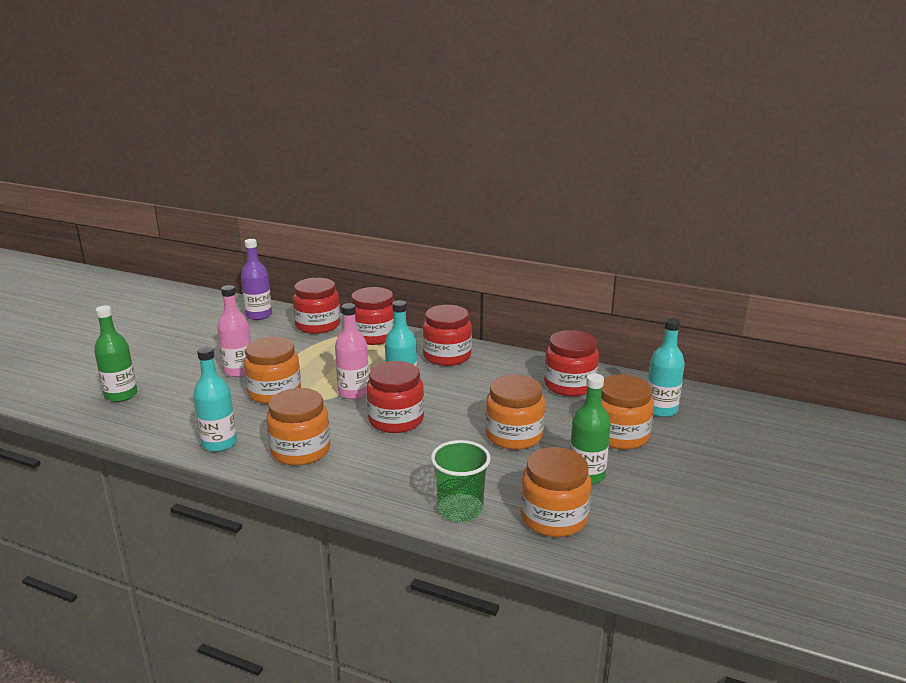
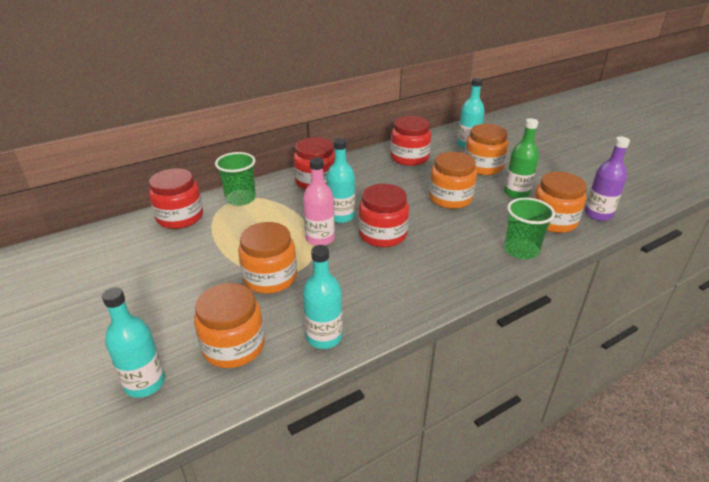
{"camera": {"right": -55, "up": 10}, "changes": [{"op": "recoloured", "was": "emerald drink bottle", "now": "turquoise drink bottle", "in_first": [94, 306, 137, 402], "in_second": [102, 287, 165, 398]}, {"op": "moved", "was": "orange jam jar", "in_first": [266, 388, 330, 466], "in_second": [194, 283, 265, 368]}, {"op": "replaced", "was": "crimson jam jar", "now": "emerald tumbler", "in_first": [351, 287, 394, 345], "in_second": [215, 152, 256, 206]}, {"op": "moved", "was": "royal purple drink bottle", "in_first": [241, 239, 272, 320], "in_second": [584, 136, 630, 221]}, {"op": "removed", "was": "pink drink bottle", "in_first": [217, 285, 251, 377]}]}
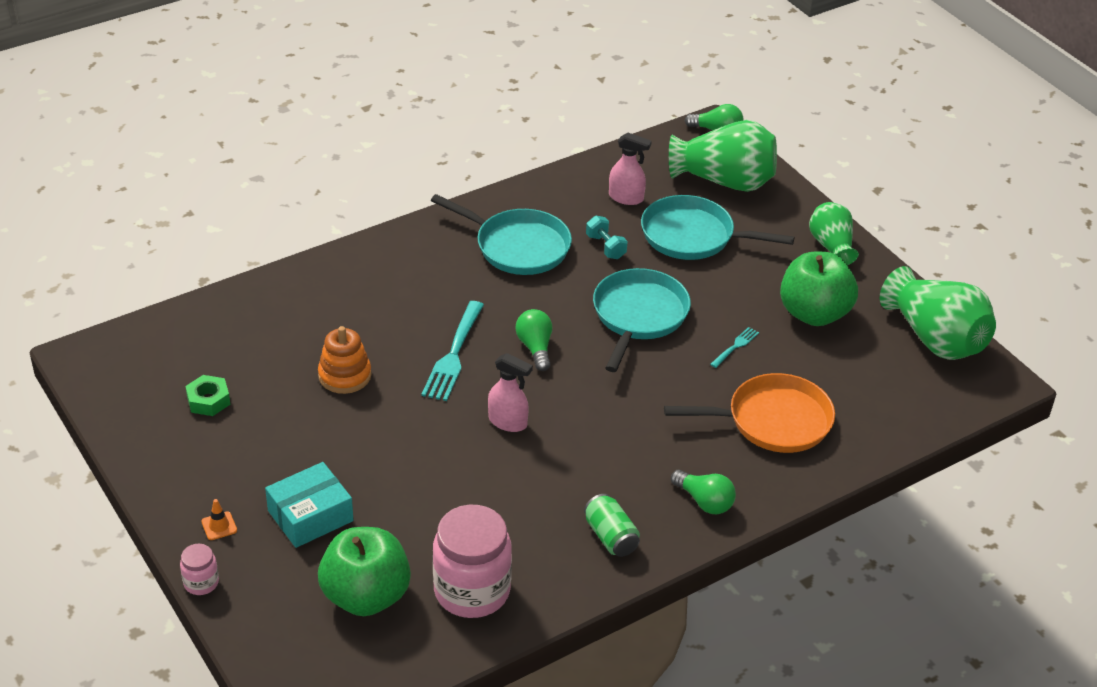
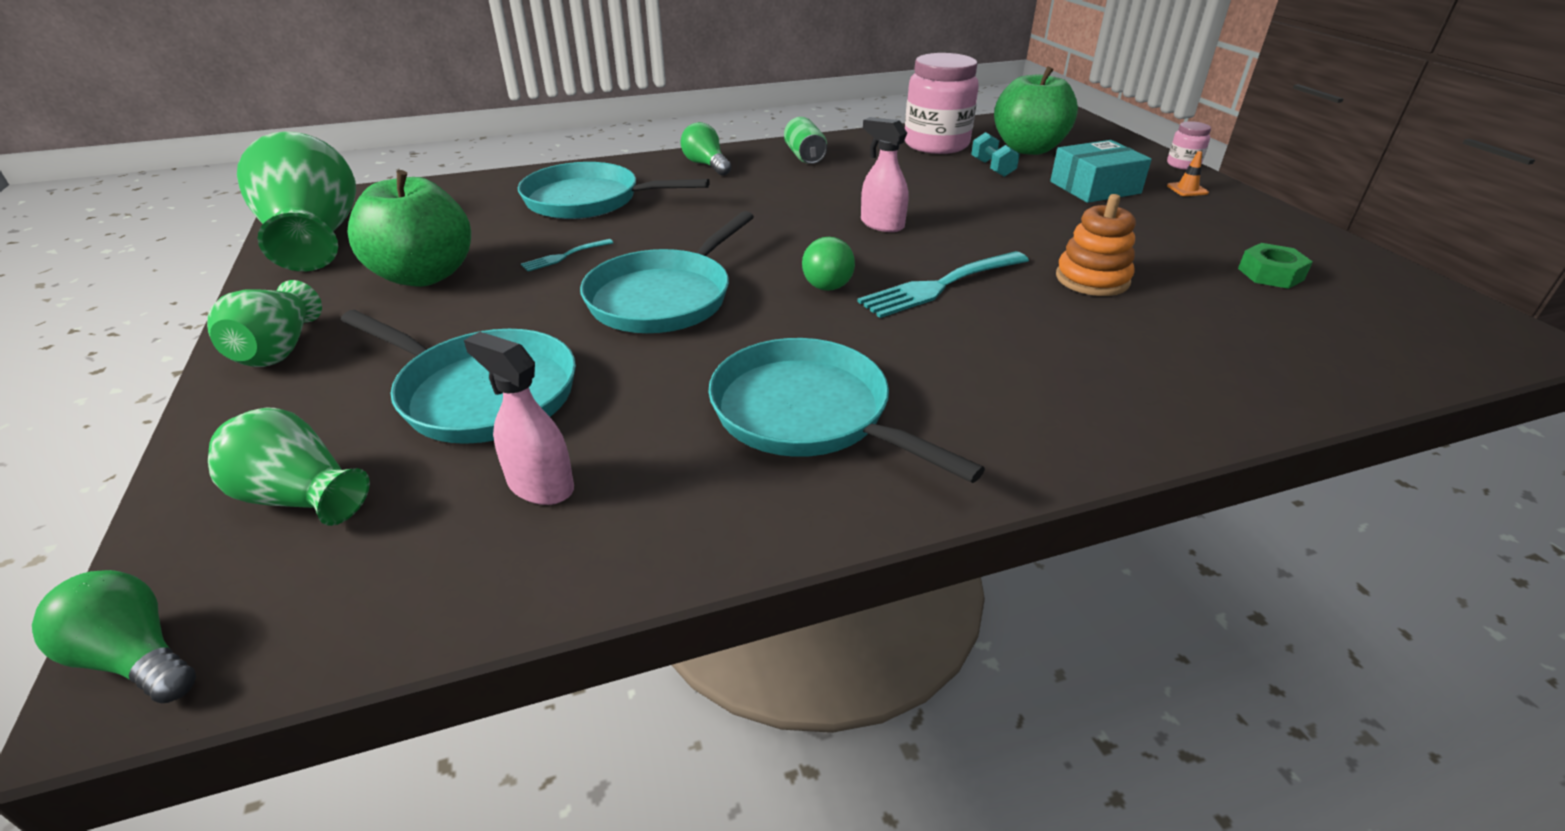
{"camera": {"right": -165, "up": -5}, "changes": [{"op": "resized", "was": "emerald flower vase", "in_first": [669, 120, 777, 192], "in_second": [208, 407, 370, 526], "ratio": 0.59}, {"op": "recoloured", "was": "orange pan", "now": "turquoise pan", "in_first": [664, 373, 835, 453], "in_second": [518, 162, 710, 219]}, {"op": "turned", "was": "turquoise dinner fork", "in_first": [421, 301, 484, 401], "in_second": [857, 251, 1029, 318], "clockwise": -150}, {"op": "moved", "was": "turquoise free weight", "in_first": [586, 216, 628, 259], "in_second": [971, 132, 1020, 177]}]}
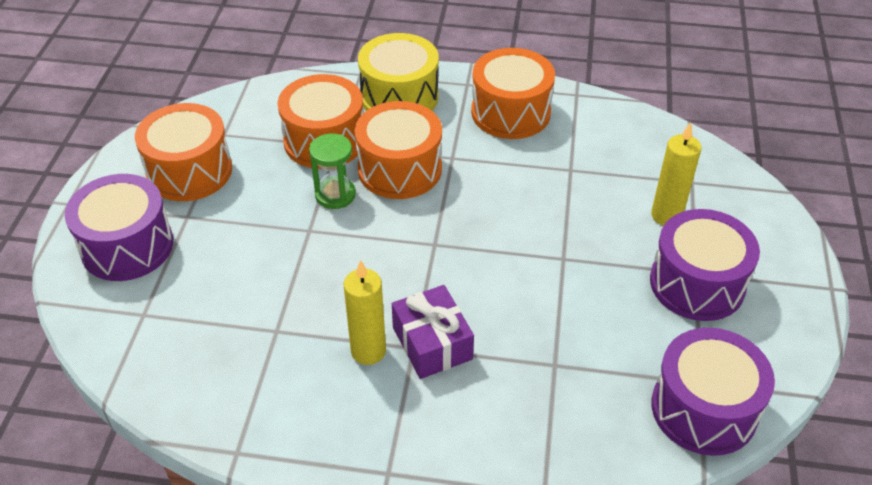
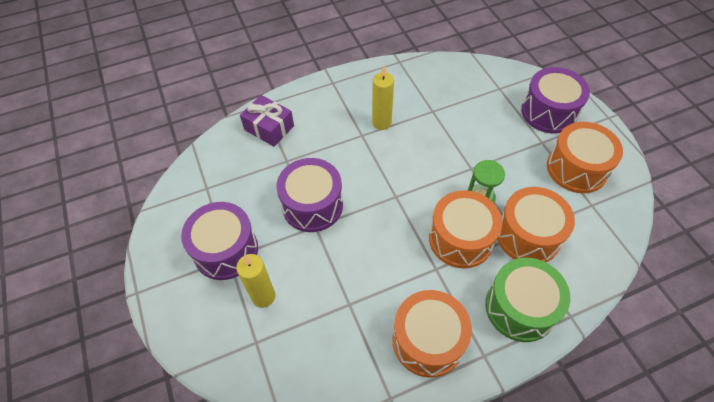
{"camera": {"right": 150, "up": 10}, "changes": [{"op": "moved", "was": "royal purple present", "in_first": [392, 285, 474, 379], "in_second": [240, 95, 294, 147]}, {"op": "moved", "was": "royal purple toy drum", "in_first": [651, 328, 775, 456], "in_second": [276, 158, 343, 232]}, {"op": "recoloured", "was": "golden toy drum", "now": "emerald toy drum", "in_first": [358, 33, 439, 111], "in_second": [485, 258, 570, 342]}]}
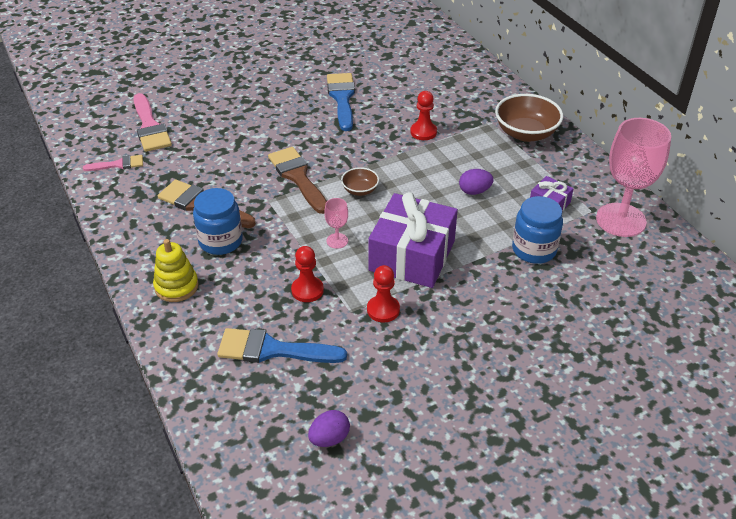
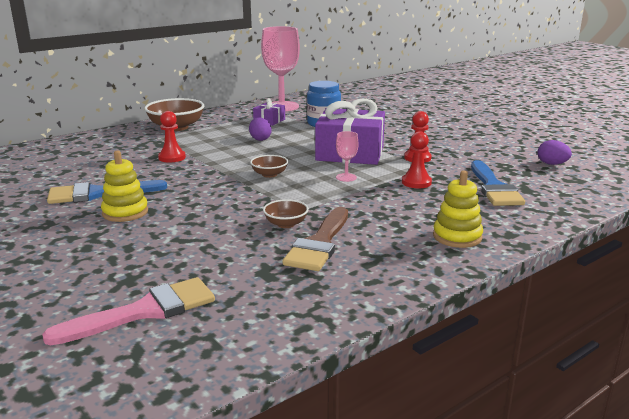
{"camera": {"right": -100, "up": -20}, "changes": [{"op": "added", "now": "golden ring stacker", "in_second": [101, 150, 148, 222]}, {"op": "added", "now": "brown serving bowl", "in_second": [263, 199, 309, 228]}, {"op": "removed", "was": "pink paint brush", "in_first": [83, 155, 143, 171]}, {"op": "removed", "was": "cobalt jam jar", "in_first": [193, 188, 243, 255]}, {"op": "removed", "was": "brown paint brush", "in_first": [268, 147, 327, 214]}]}
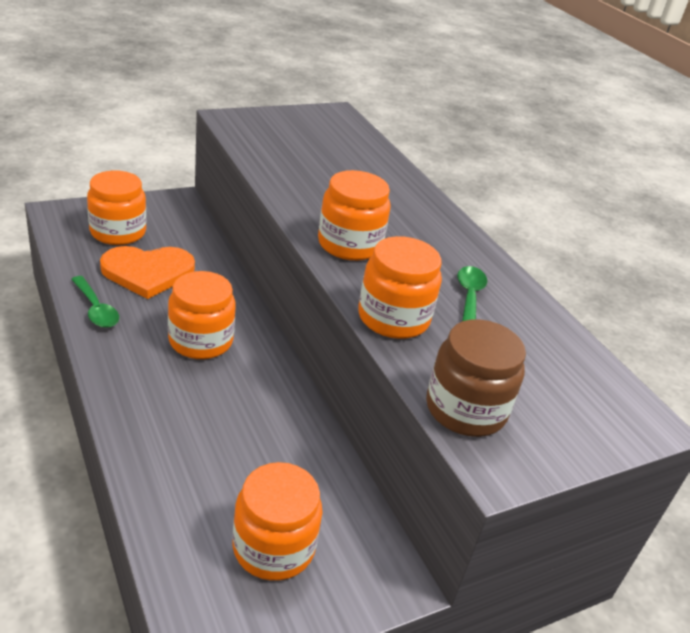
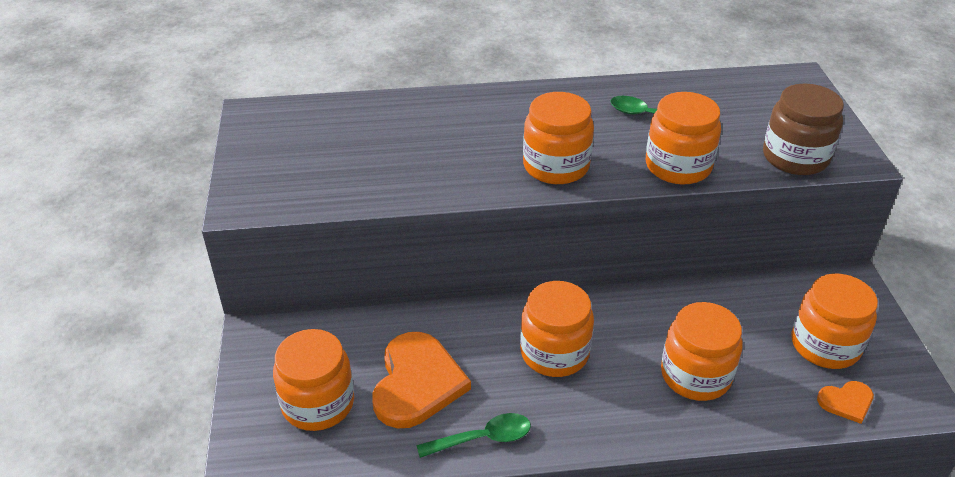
{"camera": {"right": -65, "up": 5}, "changes": [{"op": "added", "now": "orange jam jar", "in_second": [661, 302, 743, 401]}, {"op": "added", "now": "orange love heart", "in_second": [817, 381, 874, 424]}]}
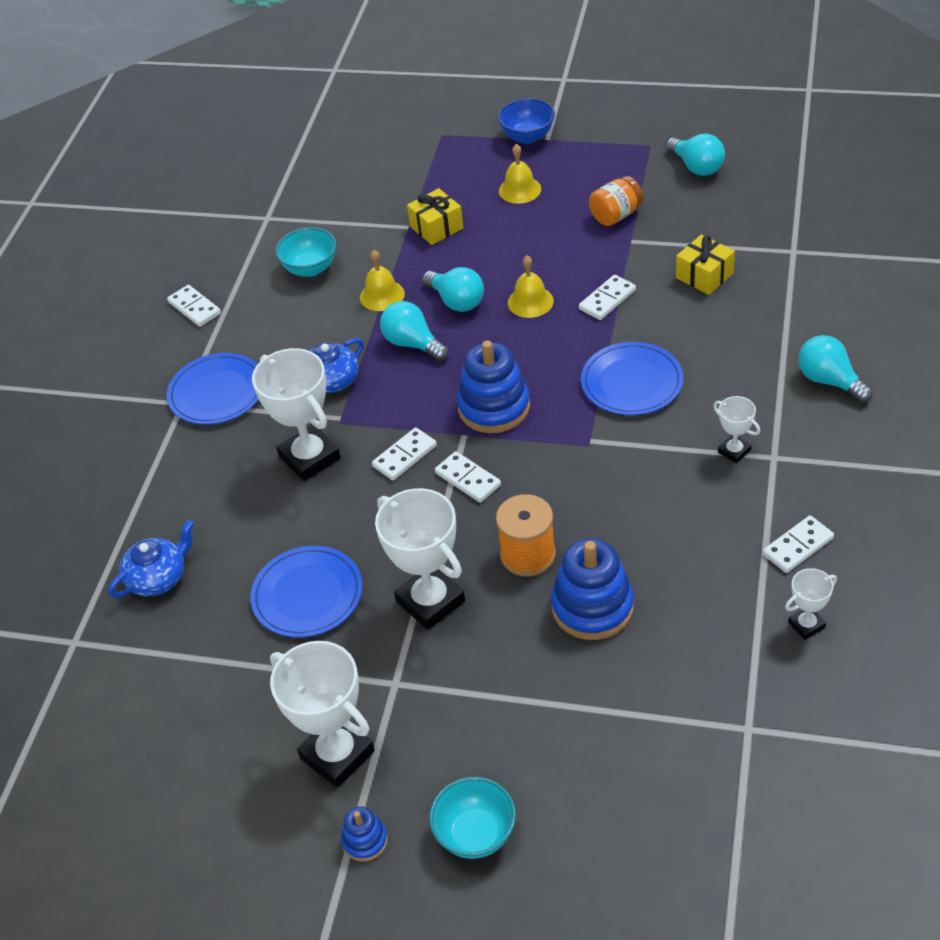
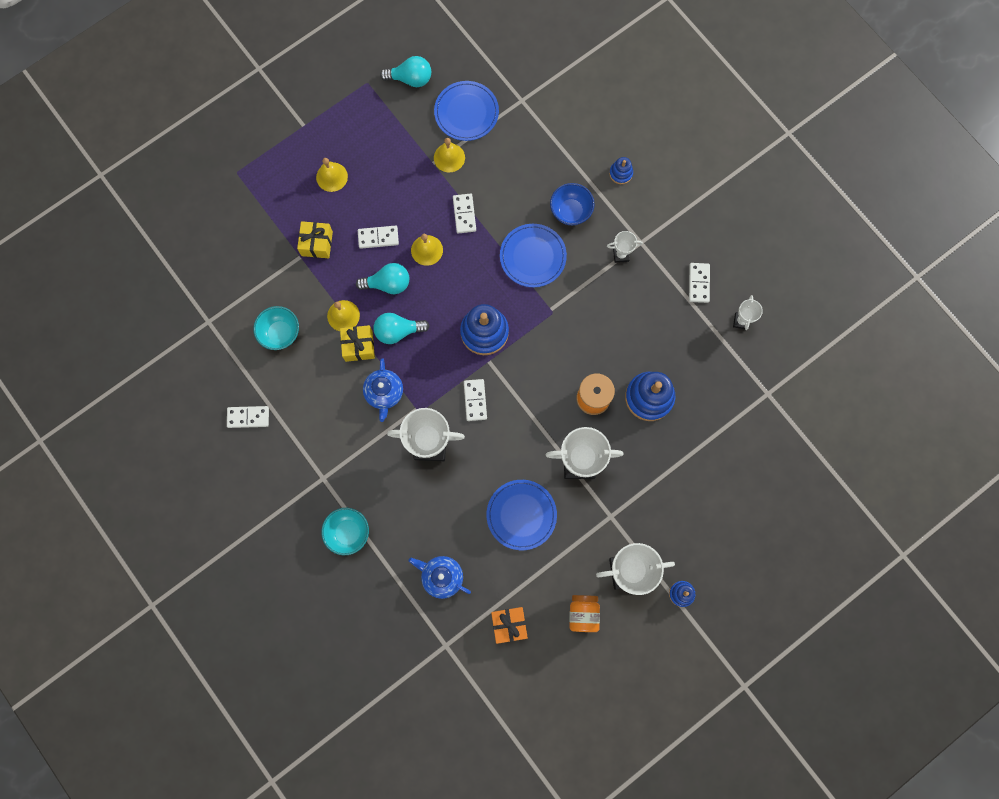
{"camera": {"right": -55, "up": 30}, "changes": [{"op": "moved", "was": "turquoise serving bowl", "in_first": [429, 777, 516, 859], "in_second": [321, 508, 369, 555]}, {"op": "moved", "was": "golden present", "in_first": [676, 235, 735, 295], "in_second": [340, 325, 375, 362]}, {"op": "moved", "was": "white domino", "in_first": [435, 451, 501, 503], "in_second": [358, 226, 399, 249]}, {"op": "turned", "was": "cobalt teapot", "in_first": [109, 520, 194, 598], "in_second": [409, 556, 471, 599], "clockwise": -60}, {"op": "moved", "was": "cobalt flat dish", "in_first": [167, 353, 259, 425], "in_second": [434, 81, 499, 141]}, {"op": "added", "now": "golden school bell", "in_second": [434, 138, 465, 172]}, {"op": "added", "now": "orange present", "in_second": [491, 607, 528, 644]}, {"op": "moved", "was": "cobalt serving bowl", "in_first": [498, 98, 555, 144], "in_second": [550, 183, 595, 225]}, {"op": "moved", "was": "orange jam jar", "in_first": [589, 176, 643, 226], "in_second": [569, 595, 600, 632]}, {"op": "replaced", "was": "turquoise lightbulb", "now": "cobalt ring stacker", "in_first": [798, 335, 873, 403], "in_second": [609, 157, 633, 184]}]}
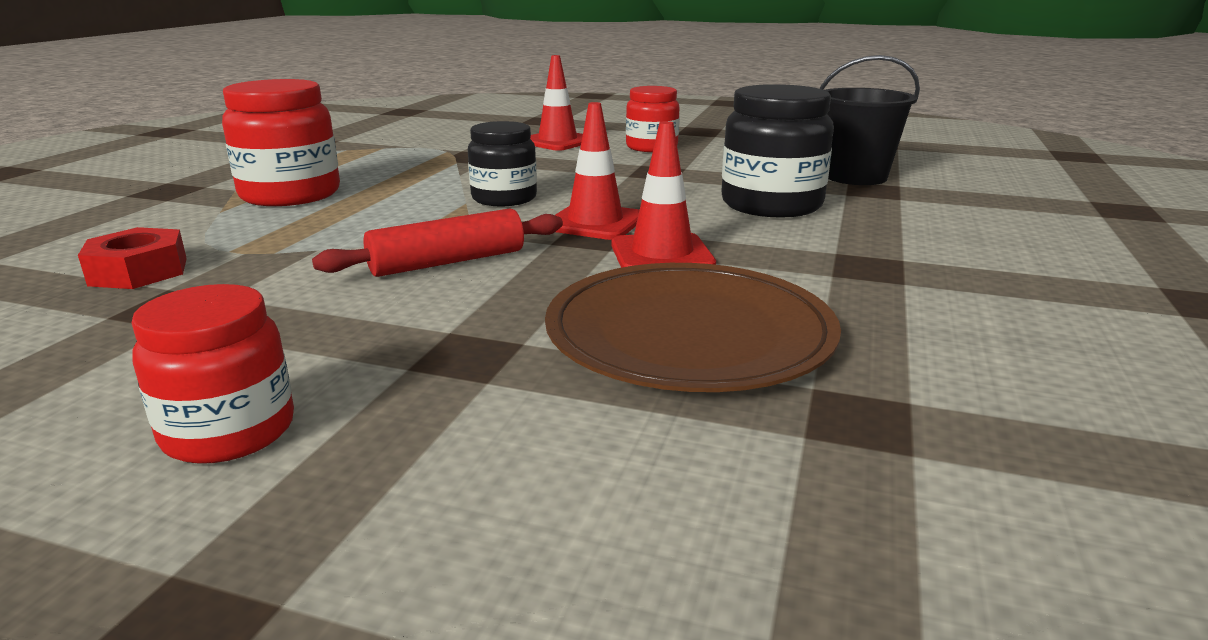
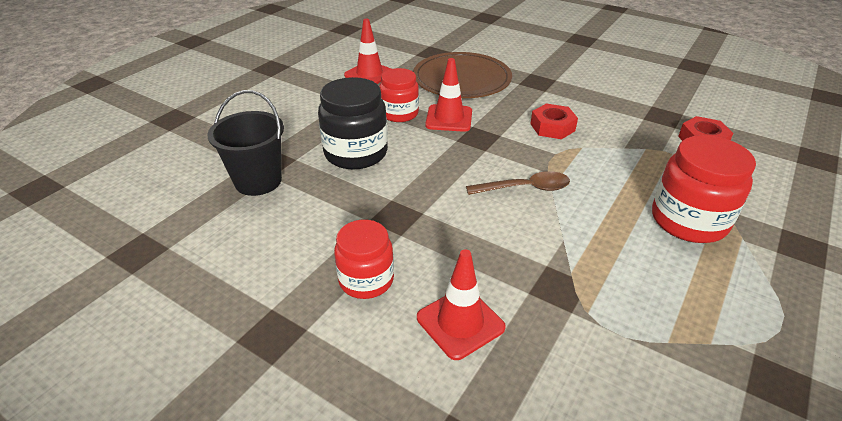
{"camera": {"right": -165, "up": 15}, "changes": [{"op": "moved", "was": "crimson road cone", "in_first": [555, 102, 639, 240], "in_second": [344, 19, 391, 84]}, {"op": "moved", "was": "crimson jam jar", "in_first": [132, 284, 294, 464], "in_second": [379, 68, 419, 122]}, {"op": "replaced", "was": "ebony jam jar", "now": "brown teaspoon", "in_first": [468, 121, 537, 206], "in_second": [466, 171, 570, 195]}, {"op": "replaced", "was": "crimson rolling pin", "now": "crimson hexagon nut", "in_first": [312, 208, 563, 277], "in_second": [530, 103, 578, 139]}]}
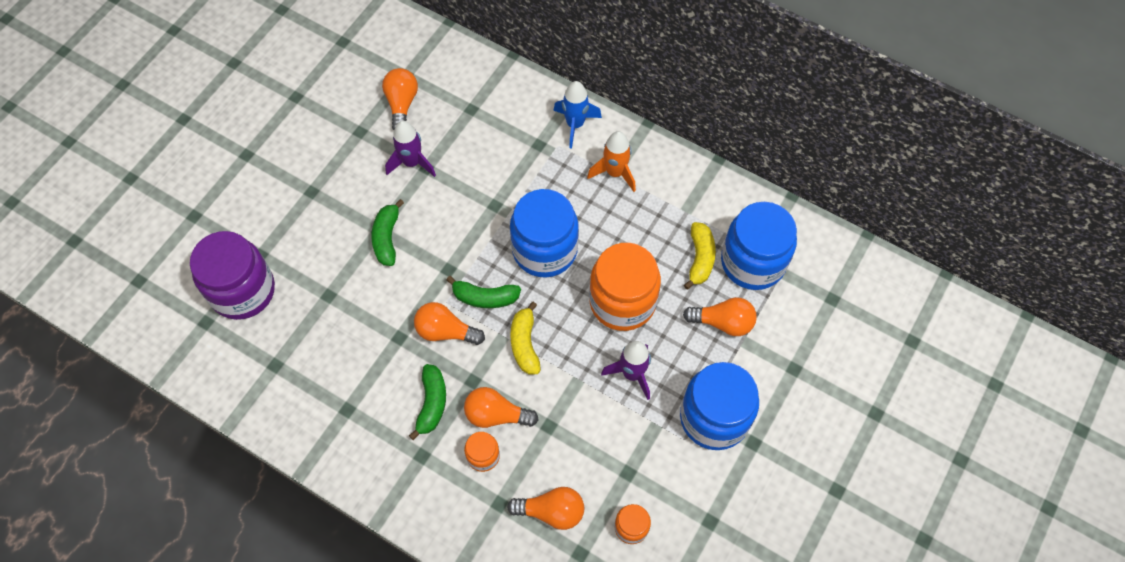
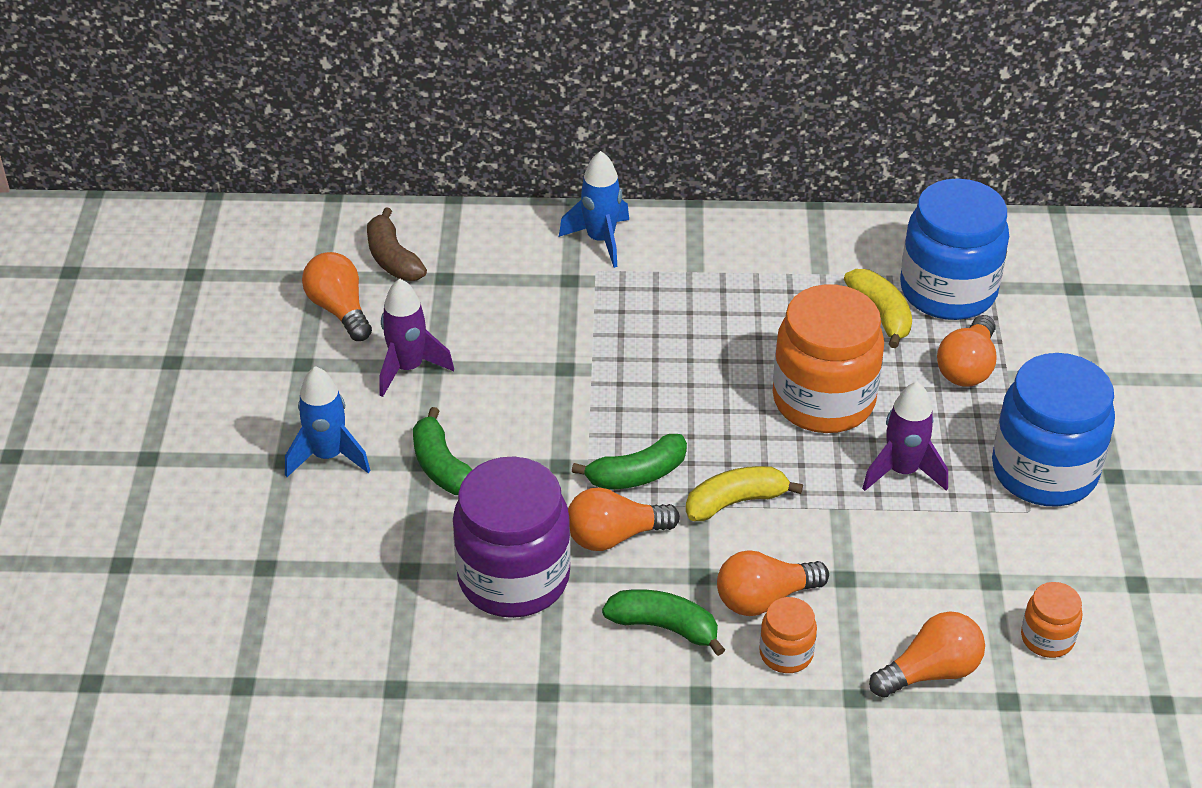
{"camera": {"right": -30, "up": -20}, "changes": [{"op": "added", "now": "cobalt rocket", "in_second": [285, 366, 371, 477]}, {"op": "added", "now": "brown banana fruit", "in_second": [367, 207, 427, 281]}, {"op": "moved", "was": "royal purple jam jar", "in_first": [190, 231, 275, 320], "in_second": [453, 457, 571, 618]}, {"op": "turned", "was": "emerald banana fruit", "in_first": [409, 364, 446, 440], "in_second": [602, 589, 725, 656], "clockwise": -45}, {"op": "turned", "was": "golden banana fruit", "in_first": [510, 302, 541, 375], "in_second": [686, 466, 803, 521], "clockwise": 105}, {"op": "turned", "was": "orange lightbulb", "in_first": [683, 297, 757, 336], "in_second": [937, 315, 996, 387], "clockwise": 135}, {"op": "removed", "was": "cobalt jam jar", "in_first": [510, 189, 579, 277]}, {"op": "removed", "was": "orange rocket", "in_first": [587, 131, 636, 192]}]}
